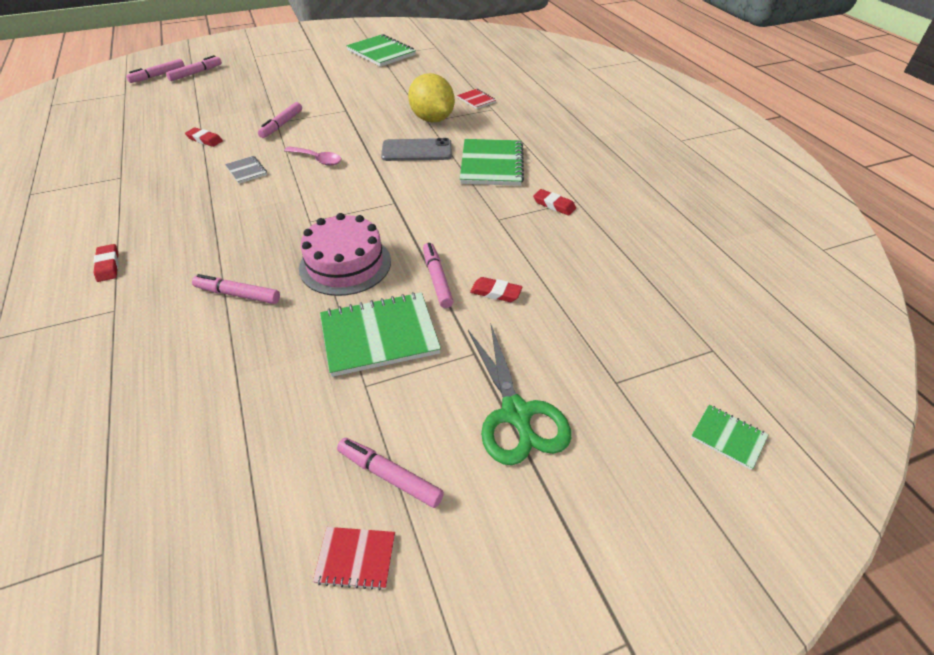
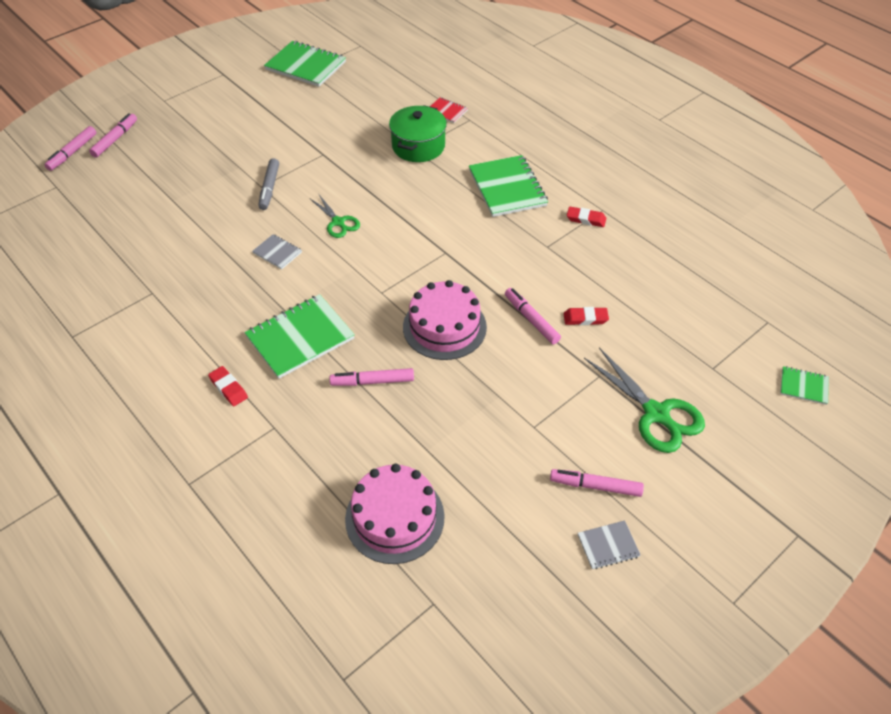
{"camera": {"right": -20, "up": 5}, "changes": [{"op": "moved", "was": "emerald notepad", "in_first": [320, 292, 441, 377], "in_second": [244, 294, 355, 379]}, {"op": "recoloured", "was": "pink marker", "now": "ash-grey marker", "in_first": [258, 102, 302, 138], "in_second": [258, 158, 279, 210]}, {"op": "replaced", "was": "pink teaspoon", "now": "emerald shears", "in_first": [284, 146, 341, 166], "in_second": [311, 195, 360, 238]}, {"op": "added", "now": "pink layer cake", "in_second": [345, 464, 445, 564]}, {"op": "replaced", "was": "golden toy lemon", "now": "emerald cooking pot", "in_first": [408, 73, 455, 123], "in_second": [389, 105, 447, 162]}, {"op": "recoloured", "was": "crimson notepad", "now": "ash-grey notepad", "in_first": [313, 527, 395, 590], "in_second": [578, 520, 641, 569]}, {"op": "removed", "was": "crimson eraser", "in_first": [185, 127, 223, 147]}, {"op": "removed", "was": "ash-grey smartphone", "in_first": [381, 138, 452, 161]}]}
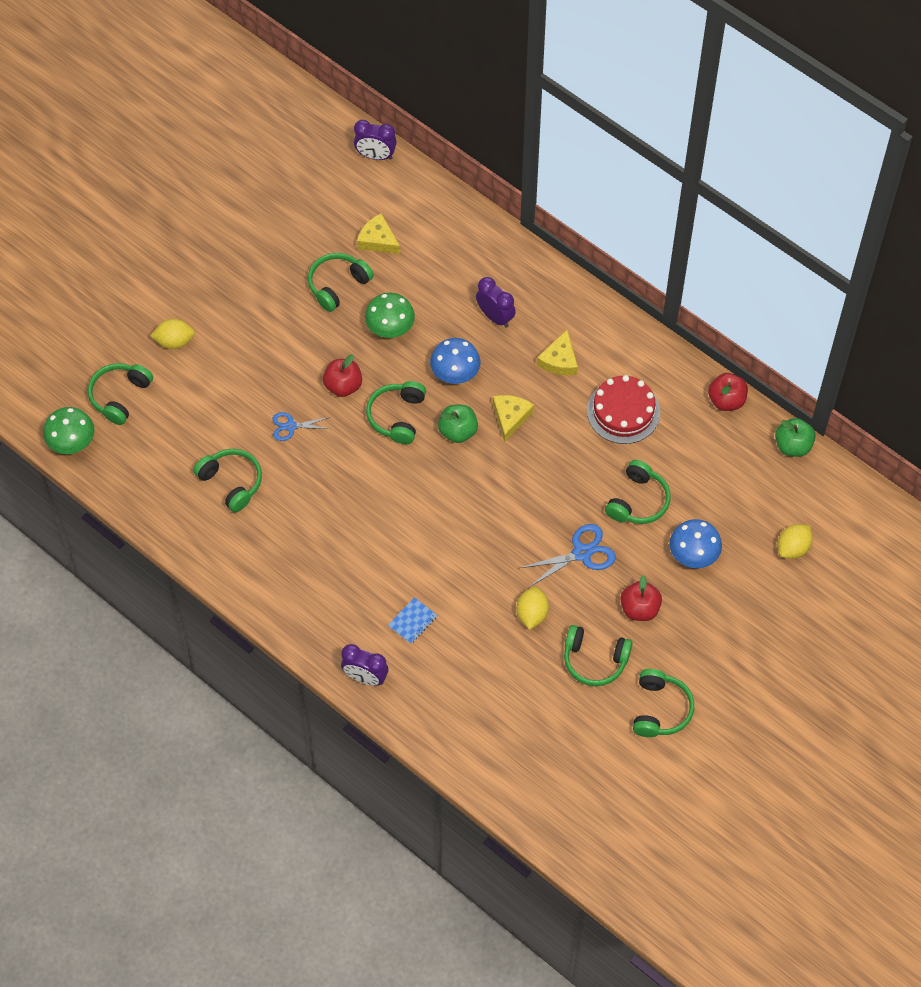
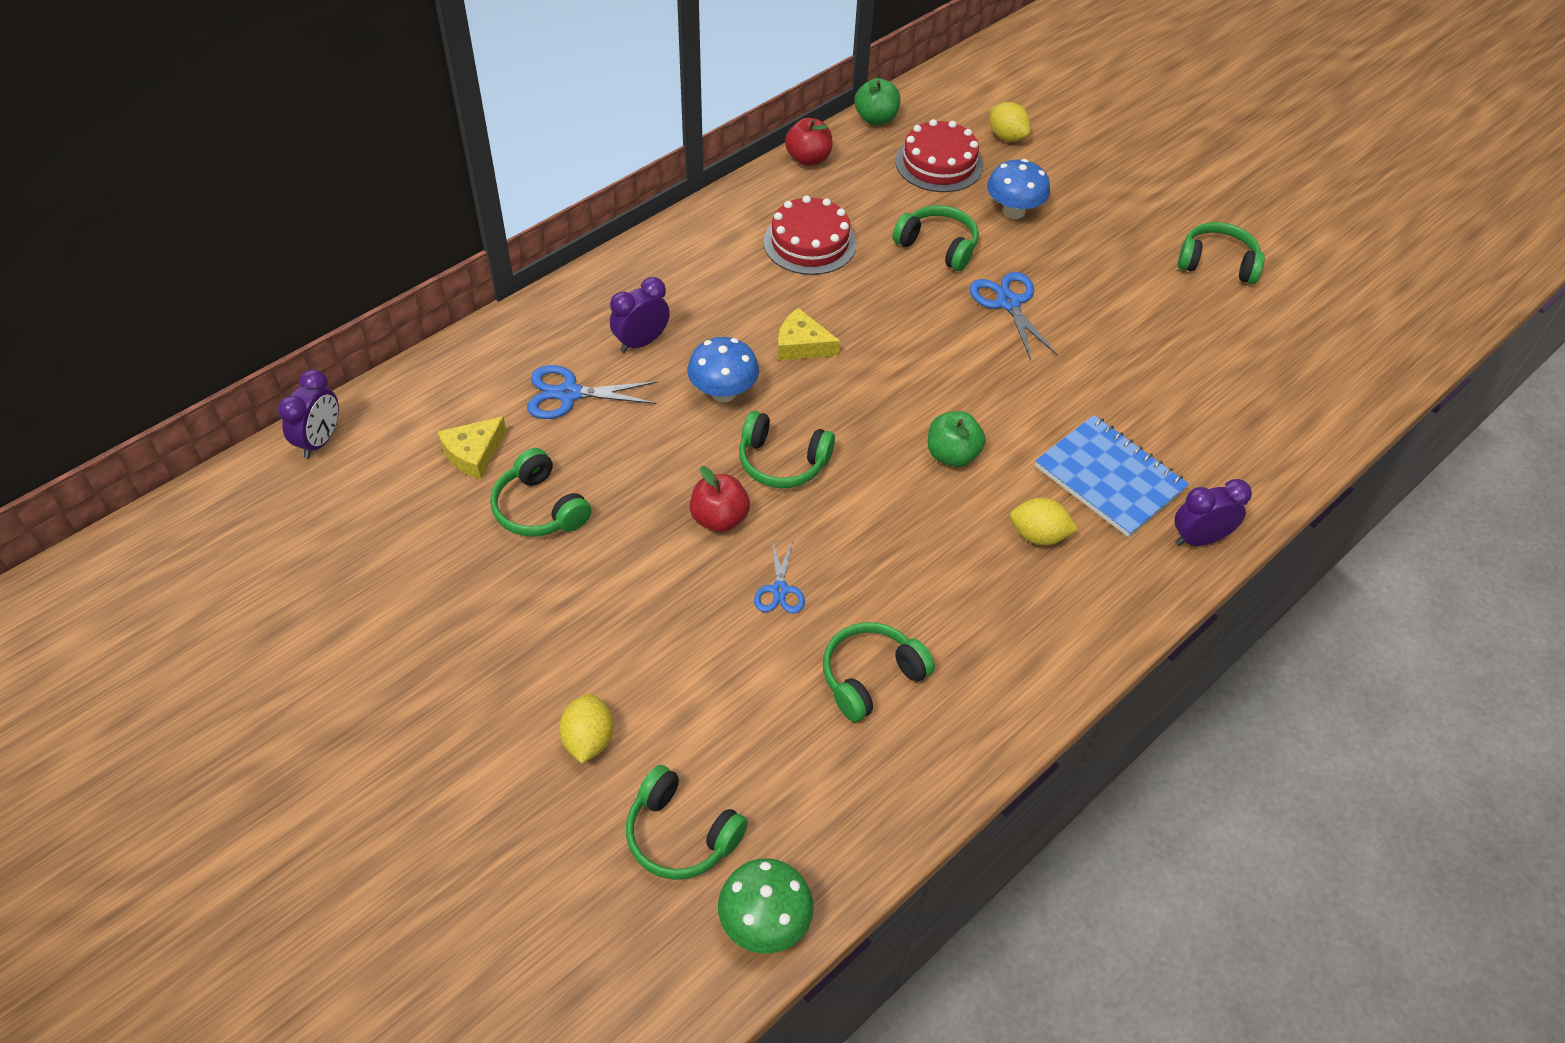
{"camera": {"right": -85, "up": -10}, "changes": [{"op": "added", "now": "cobalt shears", "in_second": [527, 365, 658, 419]}, {"op": "added", "now": "crimson layer cake", "in_second": [895, 119, 983, 192]}, {"op": "moved", "was": "emerald apple", "in_first": [438, 405, 478, 443], "in_second": [928, 411, 986, 467]}, {"op": "moved", "was": "golden toy lemon", "in_first": [516, 587, 549, 630], "in_second": [1010, 498, 1078, 545]}, {"op": "resized", "was": "cobalt notepad", "in_first": [388, 597, 437, 644], "in_second": [1035, 415, 1189, 537], "ratio": 2.16}, {"op": "turned", "was": "royal purple alarm clock", "in_first": [341, 644, 388, 686], "in_second": [1174, 479, 1252, 546], "clockwise": -135}, {"op": "removed", "was": "emerald toadstool", "in_first": [365, 292, 415, 338]}, {"op": "removed", "was": "golden piece of cheese", "in_first": [537, 330, 578, 375]}, {"op": "removed", "was": "emerald headphones", "in_first": [564, 625, 633, 686]}, {"op": "removed", "was": "crimson apple", "in_first": [620, 575, 662, 621]}]}
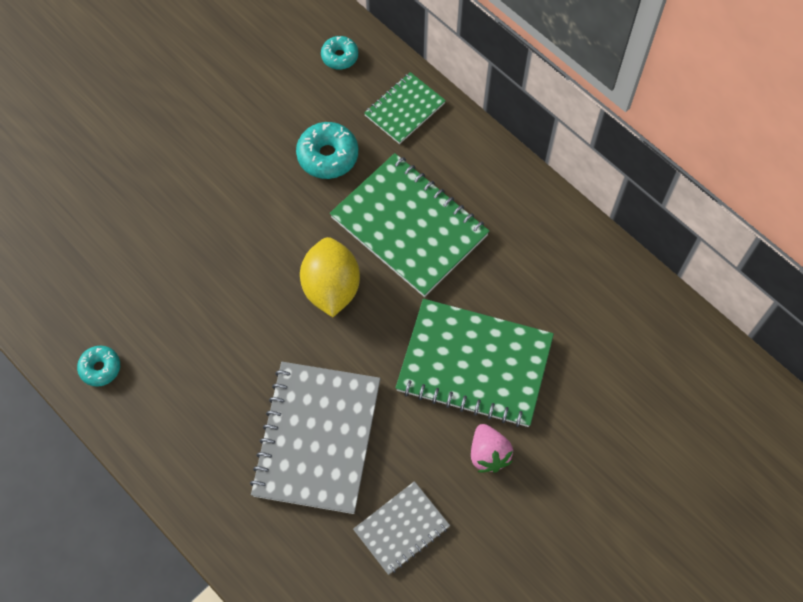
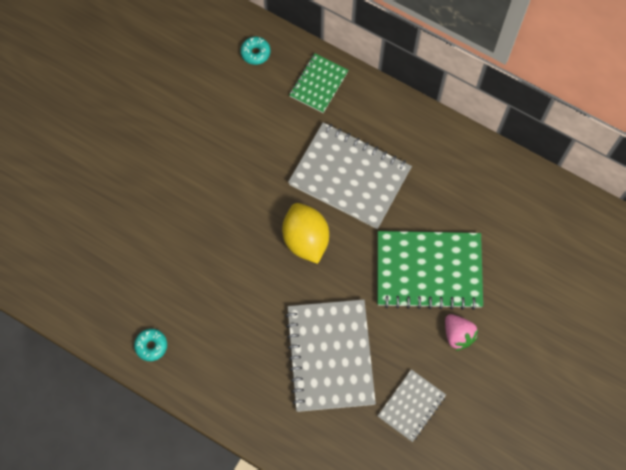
{"camera": {"right": -15, "up": 5}, "changes": [{"op": "recoloured", "was": "emerald notepad", "now": "ash-grey notepad", "in_first": [330, 153, 490, 297], "in_second": [288, 122, 412, 229]}, {"op": "removed", "was": "turquoise glazed donut", "in_first": [296, 122, 358, 179]}]}
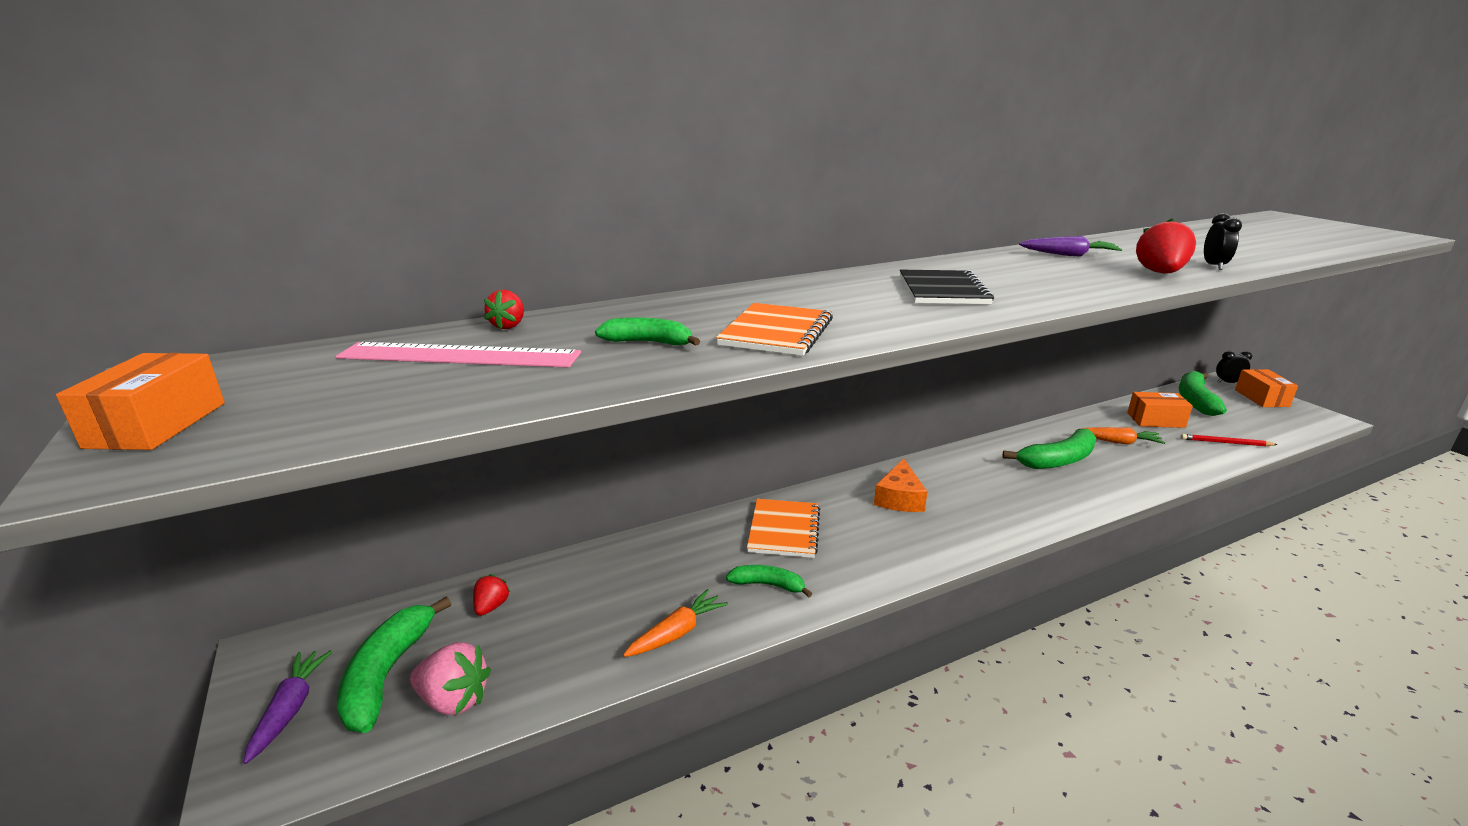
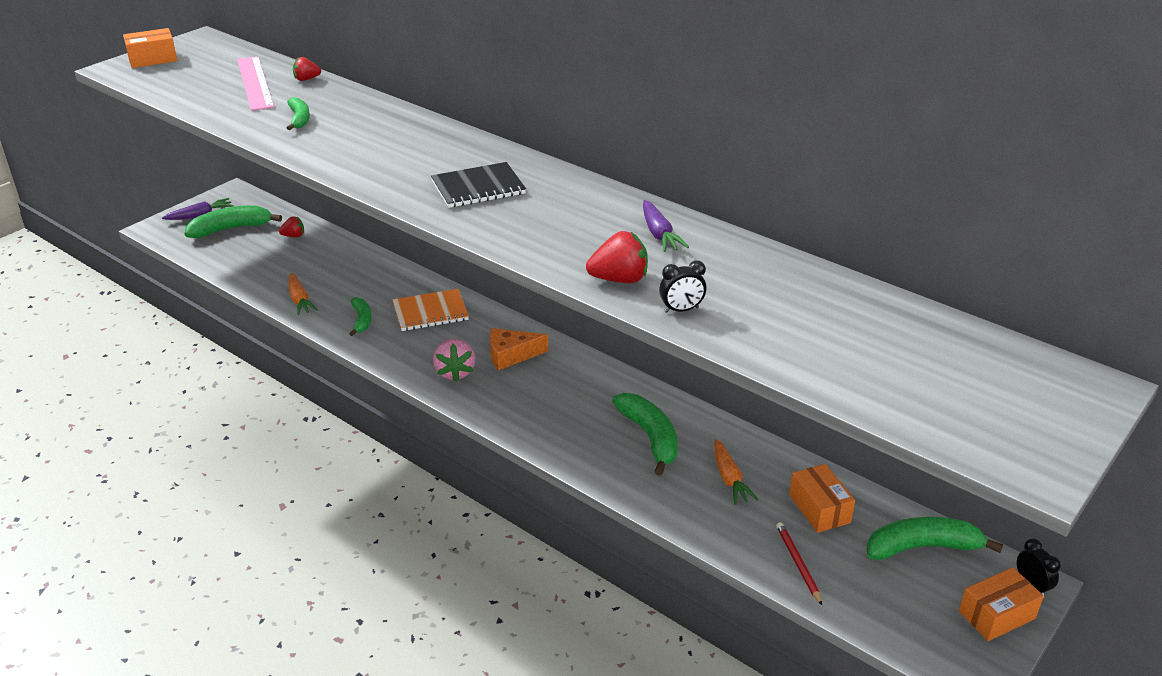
{"camera": {"right": 65, "up": 10}, "changes": [{"op": "turned", "was": "orange toy carrot", "in_first": [623, 589, 728, 657], "in_second": [288, 273, 318, 315], "clockwise": 45}, {"op": "moved", "was": "pink toy strawberry", "in_first": [410, 642, 491, 715], "in_second": [433, 339, 476, 382]}, {"op": "turned", "was": "emerald banana fruit", "in_first": [1002, 429, 1096, 469], "in_second": [612, 393, 678, 476], "clockwise": -150}, {"op": "removed", "was": "orange notepad", "in_first": [716, 303, 833, 356]}]}
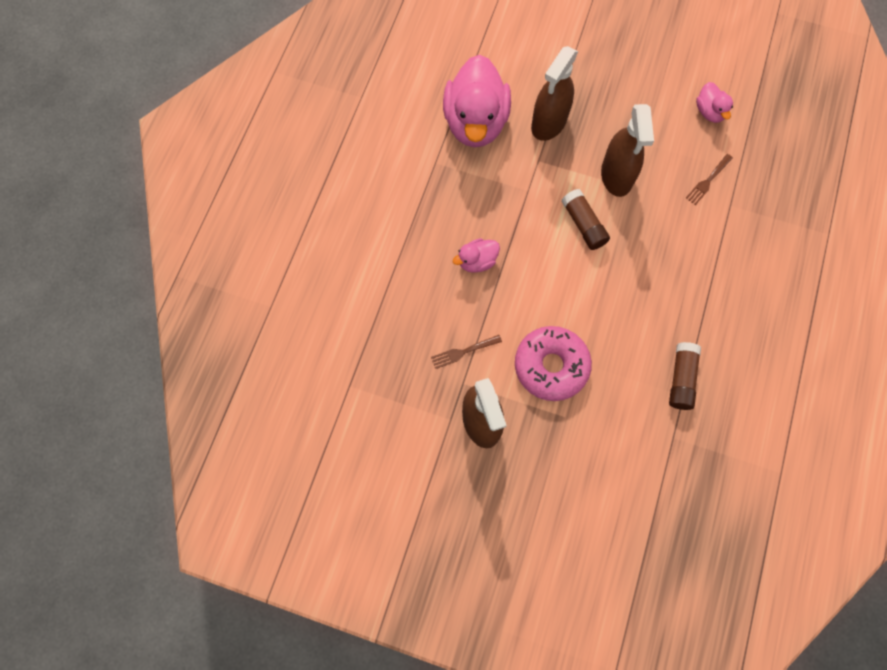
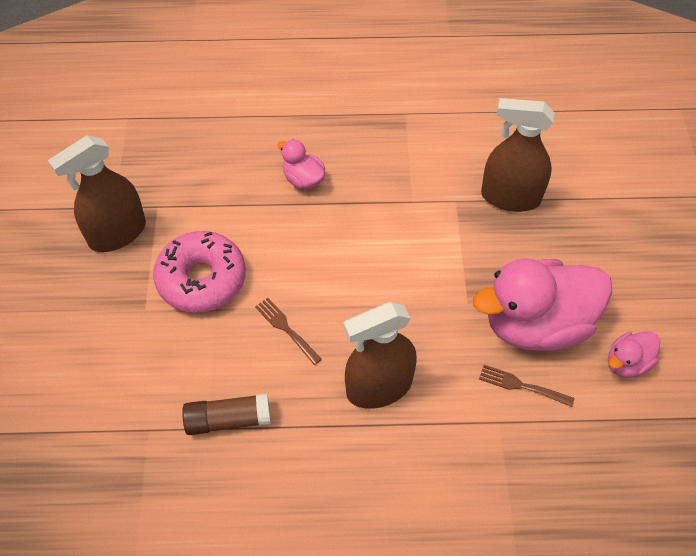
{"camera": {"right": 70, "up": -15}, "changes": [{"op": "moved", "was": "brown dinner fork", "in_first": [431, 335, 502, 369], "in_second": [255, 298, 322, 365]}, {"op": "moved", "was": "brown spray bottle", "in_first": [601, 104, 654, 197], "in_second": [343, 302, 417, 409]}, {"op": "moved", "was": "pink toy duck", "in_first": [443, 55, 511, 147], "in_second": [473, 258, 612, 351]}, {"op": "removed", "was": "brown stick of glue", "in_first": [561, 189, 610, 250]}]}
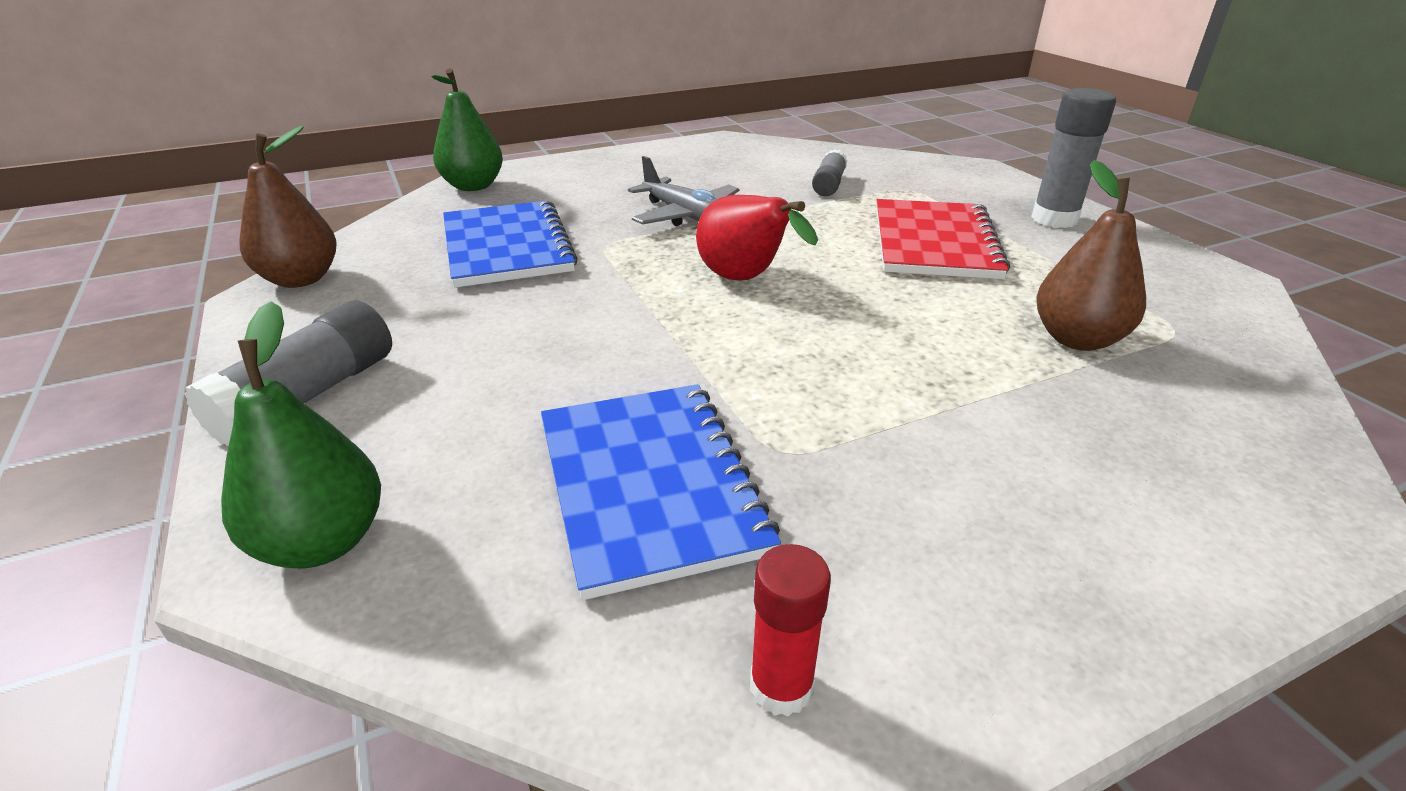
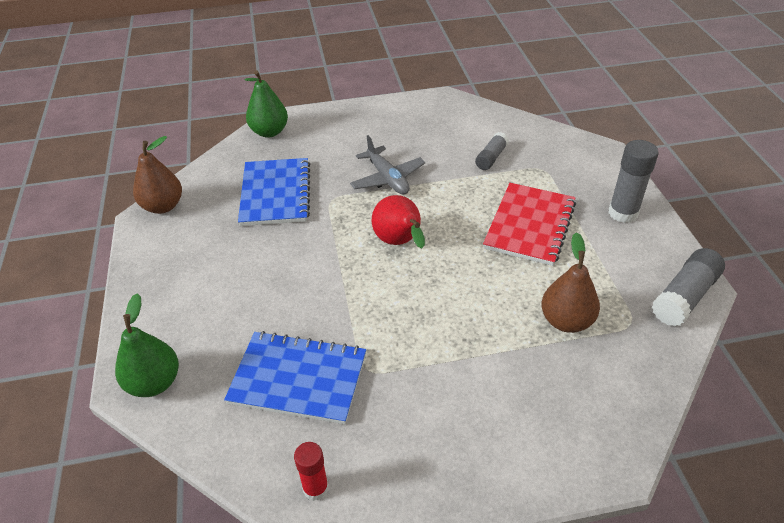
{"camera": {"right": 15, "up": 10}, "changes": [{"op": "turned", "was": "cobalt notepad", "in_first": [541, 384, 781, 600], "in_second": [224, 331, 366, 424], "clockwise": -75}, {"op": "moved", "was": "ash-grey stick of glue", "in_first": [184, 301, 392, 446], "in_second": [652, 248, 725, 327]}]}
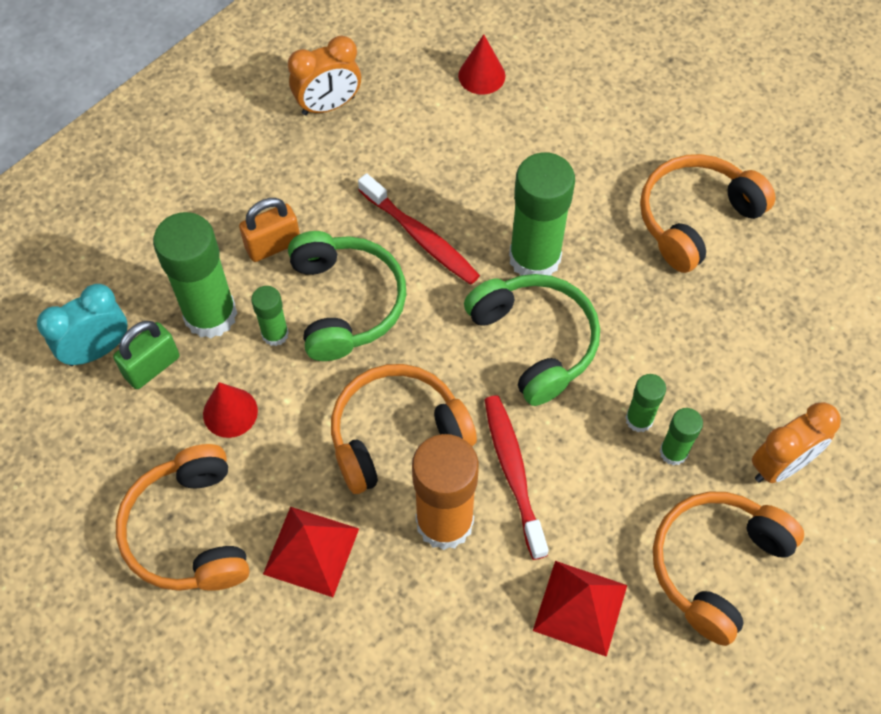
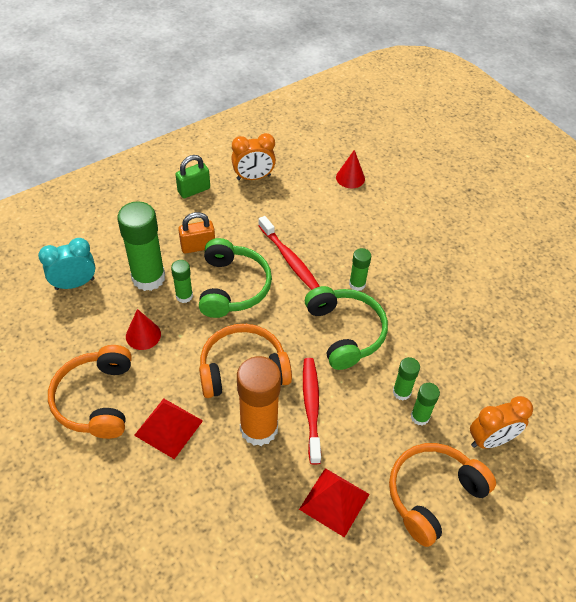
{"camera": {"right": 10, "up": -10}, "changes": [{"op": "moved", "was": "emerald small lock", "in_first": [113, 321, 180, 389], "in_second": [175, 155, 210, 198]}, {"op": "resized", "was": "emerald stick of glue", "in_first": [509, 152, 575, 276], "in_second": [349, 248, 371, 291], "ratio": 0.5}, {"op": "removed", "was": "orange headphones", "in_first": [640, 154, 776, 273]}]}
